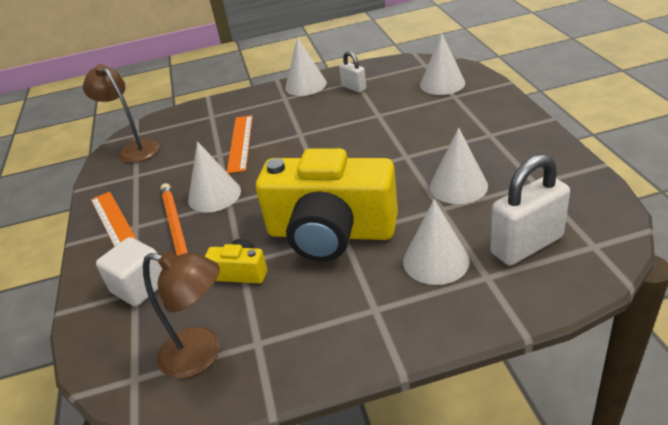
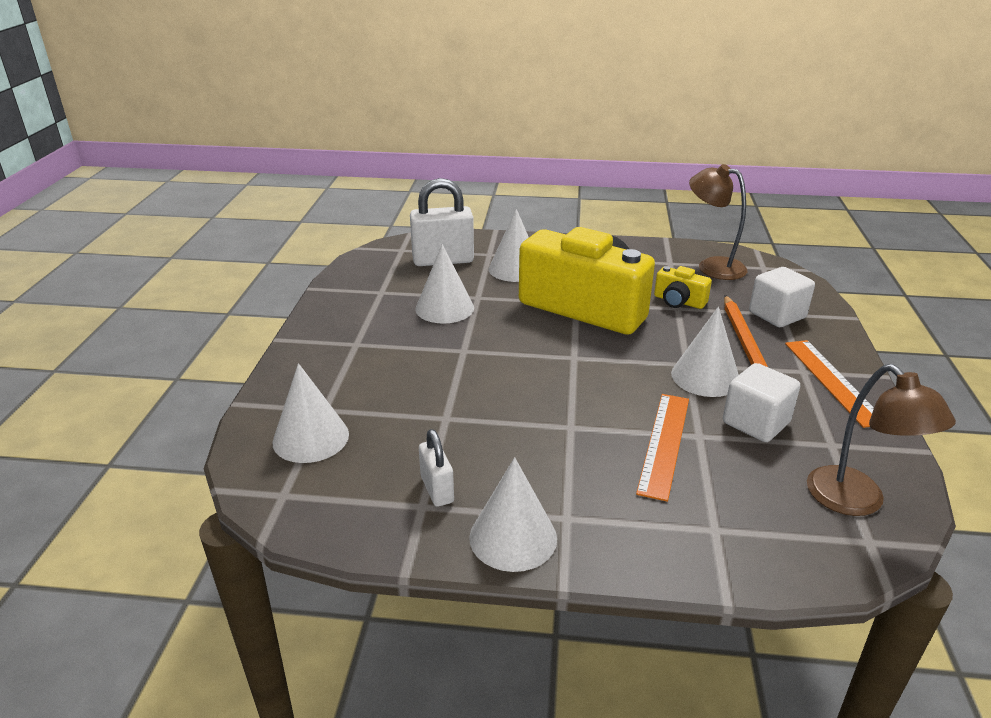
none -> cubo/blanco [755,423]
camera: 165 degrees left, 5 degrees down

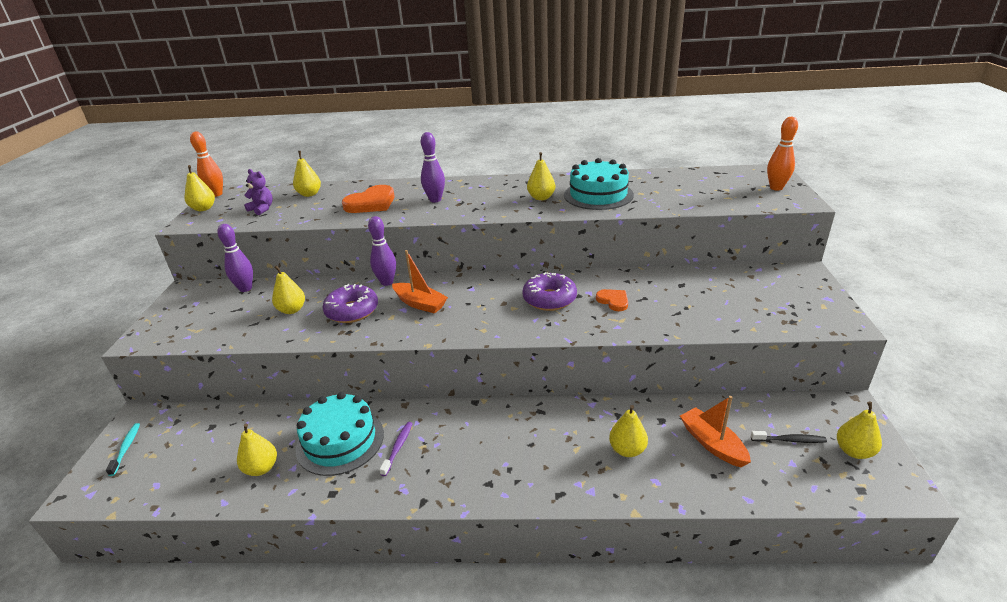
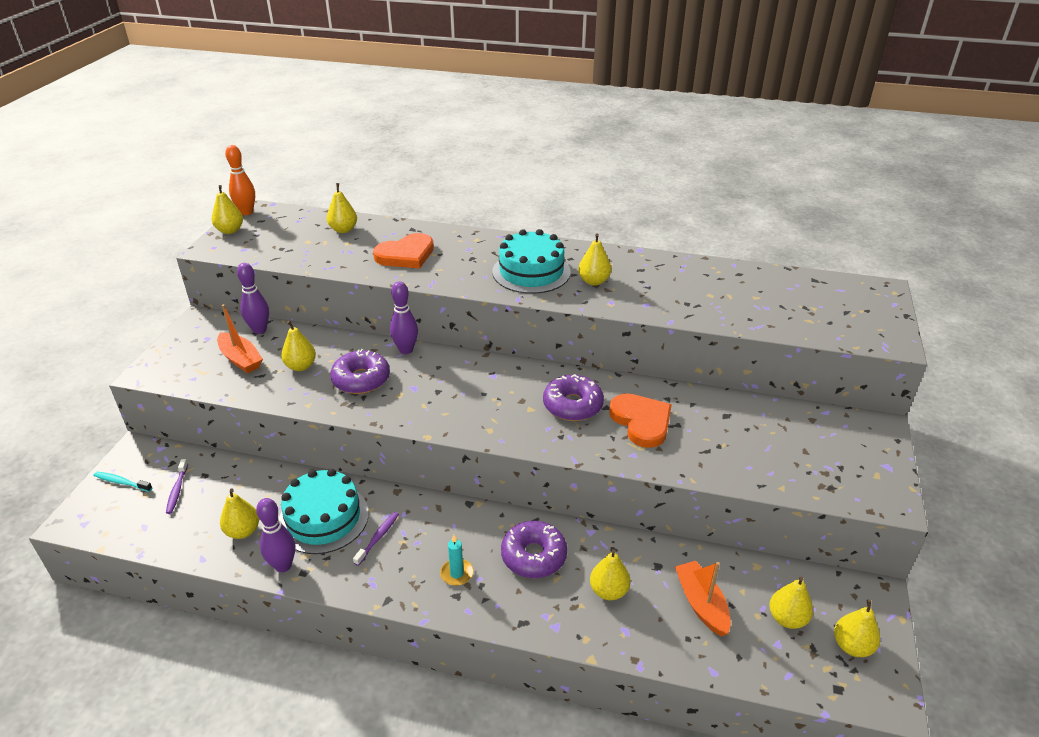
cepillo de dientes/turquesa [126,448] -> cepillo de dientes/turquesa [121,482], 75 degrees counterclockwise
none -> cepillo de dientes/morado [177,490]
barco/naranja [420,303] -> barco/naranja [240,359], shifted
bolo/morado [435,200] -> bolo/morado [283,565], shifted
none -> vela/turquesa [456,573]
tarta/turquesa [598,195] -> tarta/turquesa [531,272], shifted
none -> rosquilla/morado [533,556]
corazón/naranja [613,301] -> corazón/naranja [641,422], x1.77
cepillo de dientes/negro [789,440] -> pera/amarillo [787,618]
osito/morado [262,209] -> none
bolo/naranja [776,188] -> none
camera: 10 degrees right, 5 degrees up

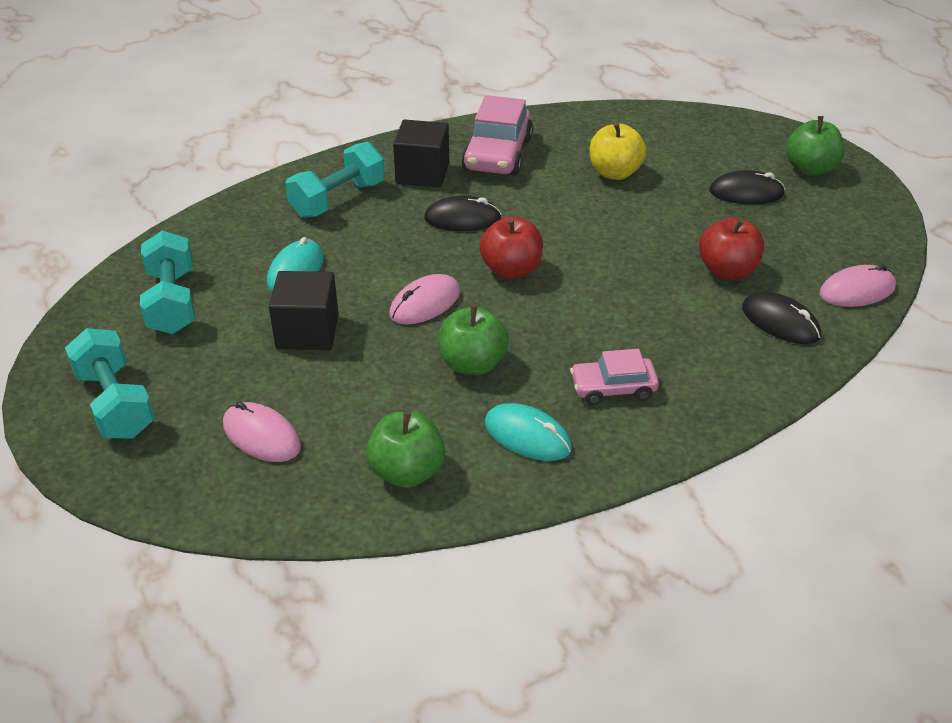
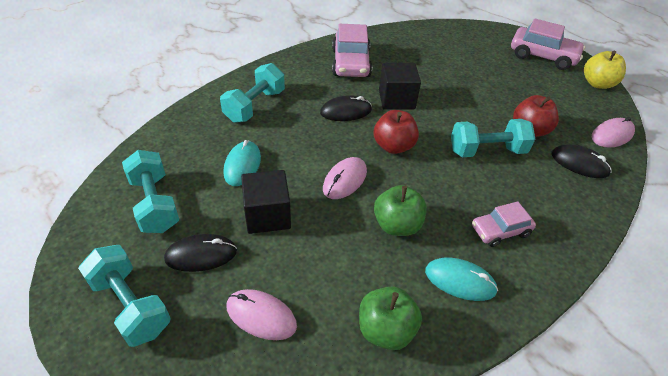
ratón/negro [746,193] -> ratón/negro [201,255], shifted
cubo/negro [422,173] -> cubo/negro [396,99], shifted
none -> mancuerna/turquesa [487,151]
manzana/verde [810,169] -> coche/rosa [542,56]
manzana/amarillo [614,173] -> manzana/amarillo [597,83], shifted
camera: 15 degrees left, 5 degrees up

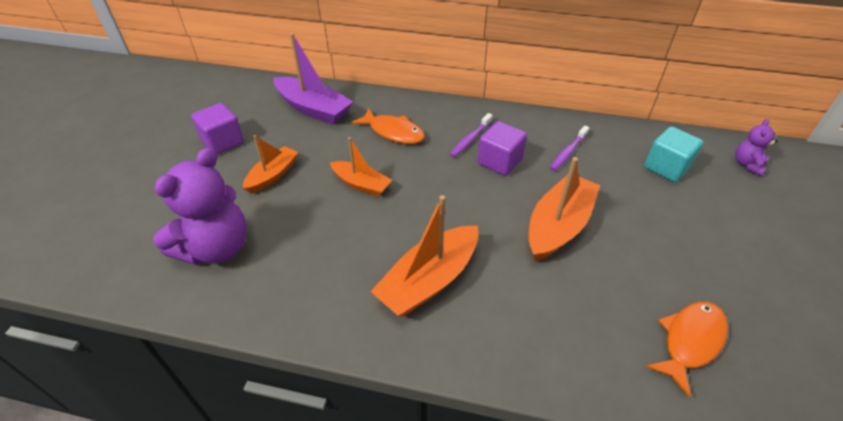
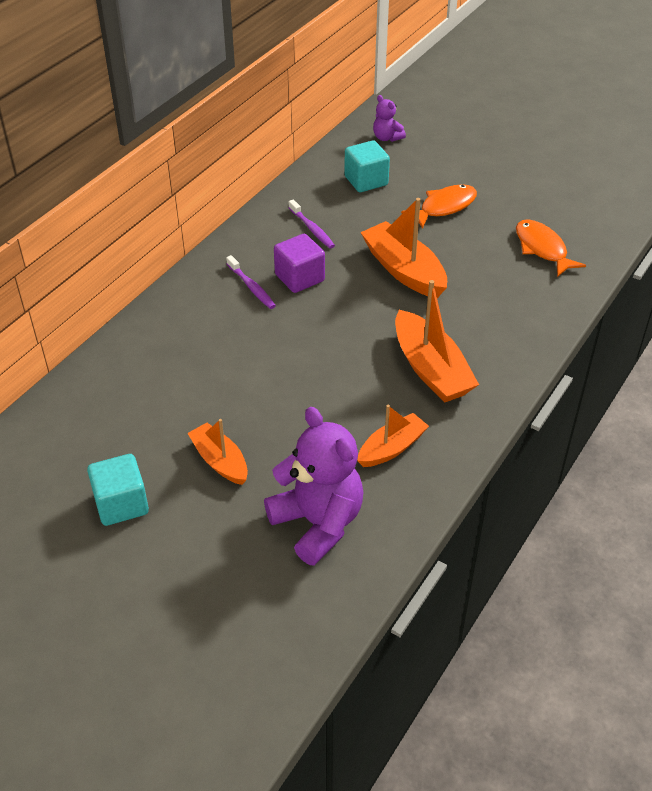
cubo/morado [223,142] -> cubo/turquesa [121,504]
barco/naranja [361,184] -> barco/naranja [391,448], shifted
pez/naranja [393,132] -> pez/naranja [444,207], shifted
barco/morado [313,109] -> none
camera: 70 degrees left, 0 degrees up

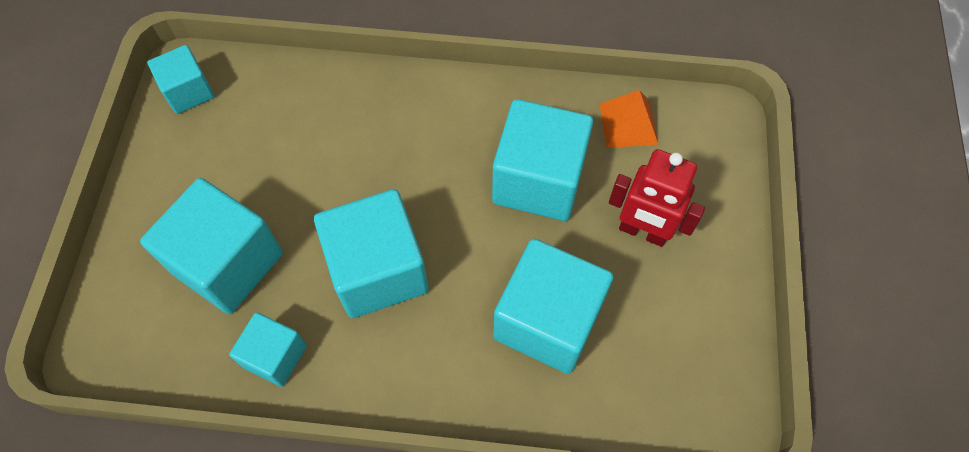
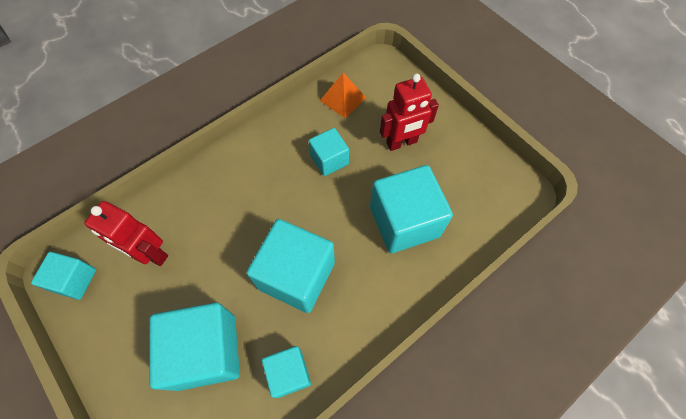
none -> robot/rojo [151,254]
cubo/turquesa [538,180] -> cubo/turquesa [329,160], x0.56
camera: 45 degrees left, 0 degrees up

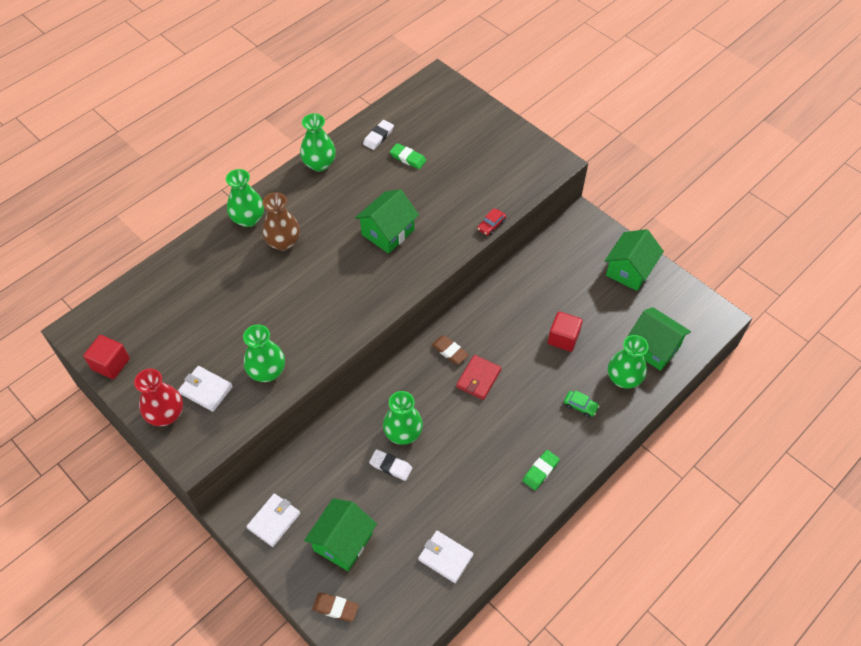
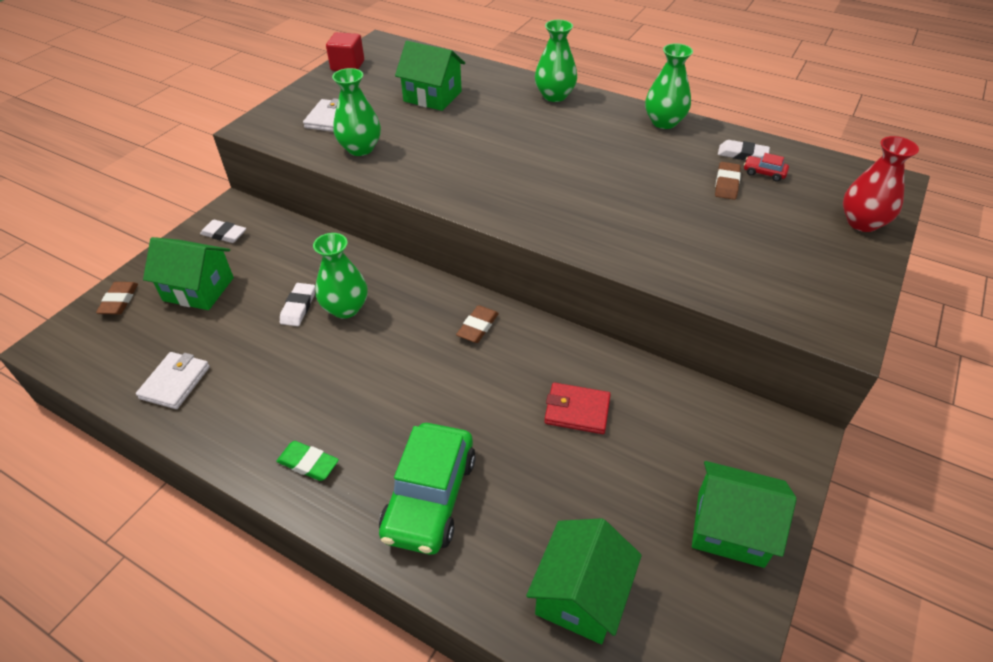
cartera/blanco [274,521] -> goma de borrar/blanco [224,234]
coche/verde [580,406] -> coche/verde [430,497], x2.45
casa/verde [388,232] -> casa/verde [432,96], shifted
cartera/rojo [478,378] -> cartera/rojo [577,411], shifted
goma de borrar/verde [408,158] -> goma de borrar/marrón [726,184]
coche/rojo [491,225] -> coche/rojo [764,173], shifted
florero/rojo [166,414] -> florero/rojo [862,222], shifted
florero/marrón [283,242] -> none
cubo/rojo [563,338] -> none
florero/verde [623,378] -> none
camera: 75 degrees right, 10 degrees down

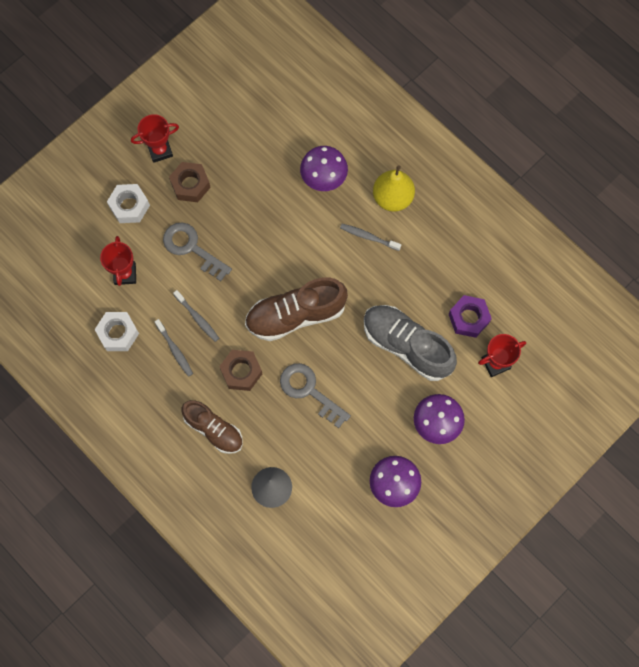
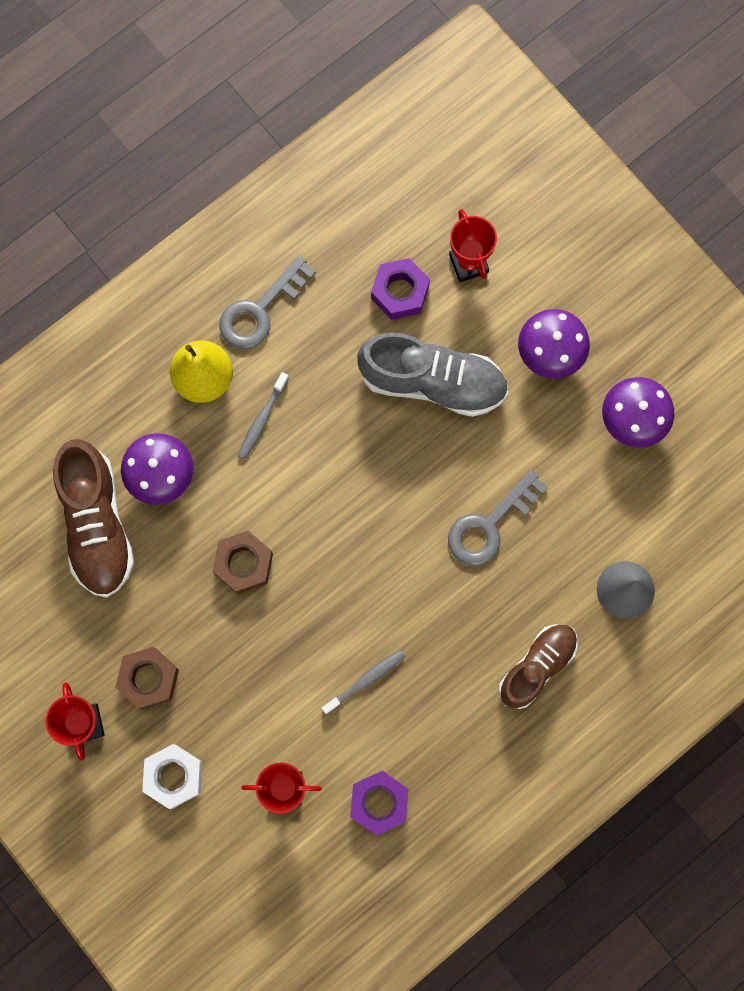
zapato/marrón [295,315] -> zapato/marrón [97,525], shifted
tuerca/marrón [241,372] -> tuerca/marrón [243,564], shifted
llave/gris [192,248] -> llave/gris [260,310], shifted
tuerca/blanco [118,333] -> tuerca/morado [379,802]
zapato/gris [406,345] -> zapato/gris [433,382], 120 degrees counterclockwise
cepillo de dientes/gris [175,350] -> none
camera: 85 degrees left, 5 degrees up

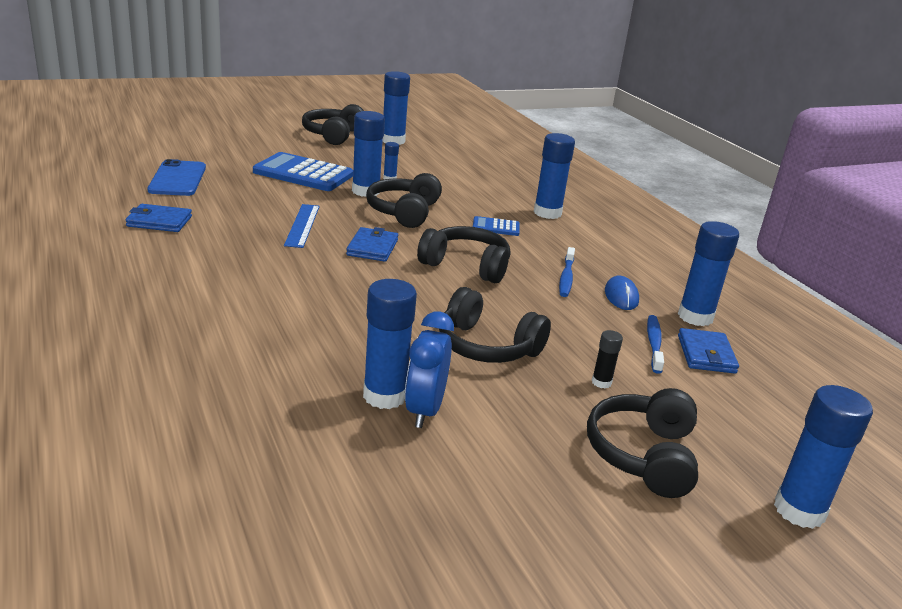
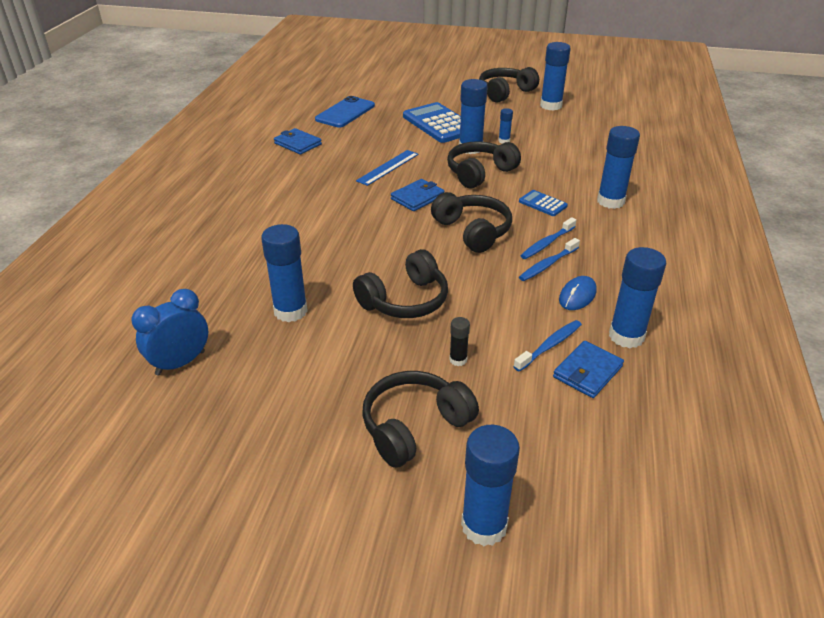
despertador/azul [424,410] -> despertador/azul [180,363], shifted
auriculares/negro [487,346] -> auriculares/negro [405,300], 105 degrees counterclockwise
none -> cepillo de dientes/azul [547,243]
camera: 40 degrees right, 10 degrees up

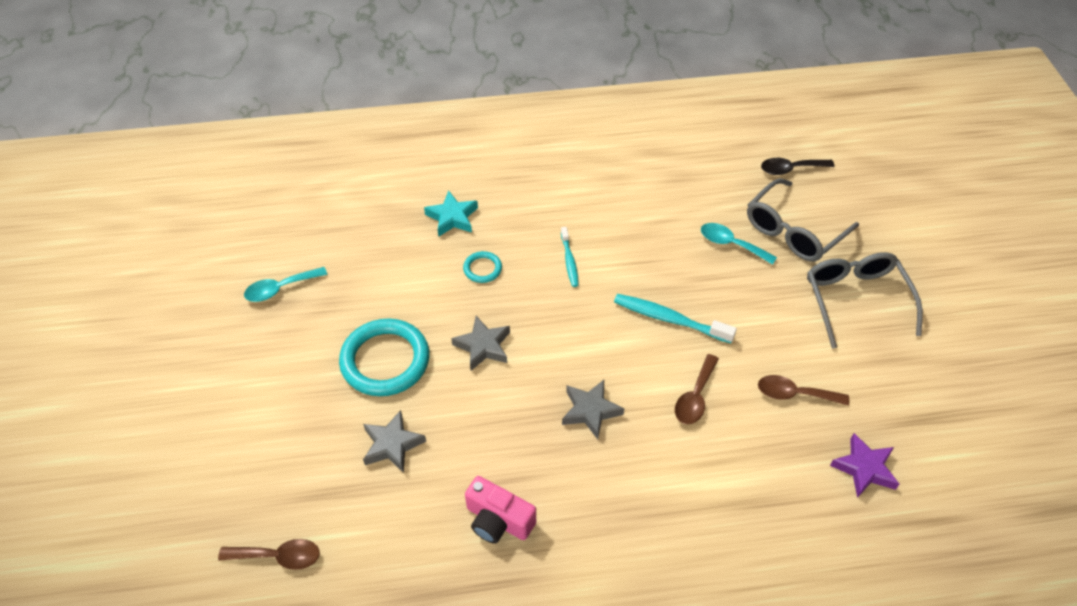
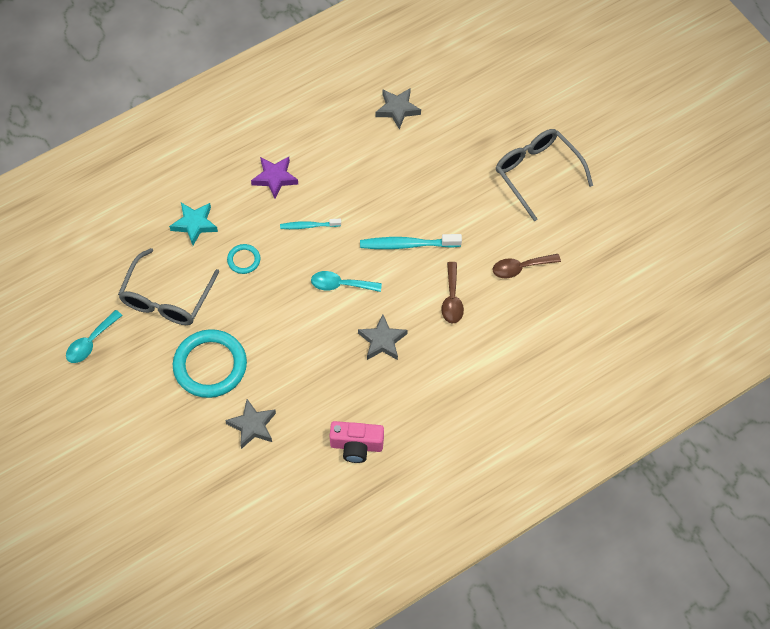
gafas/gris [794,230] -> gafas/gris [167,297], shifted
estrella/morado [864,468] -> estrella/morado [275,178], shifted
cepillo de dientes/turquesa [569,261] -> cepillo de dientes/turquesa [308,226], 120 degrees clockwise
cuchara/turquesa [731,244] -> cuchara/turquesa [340,285], shifted
estrella/gris [483,346] -> estrella/gris [397,109], shifted
cuchara/marrón [278,556] -> none
cuchara/negro [790,169] -> none
camera: 25 degrees left, 10 degrees up

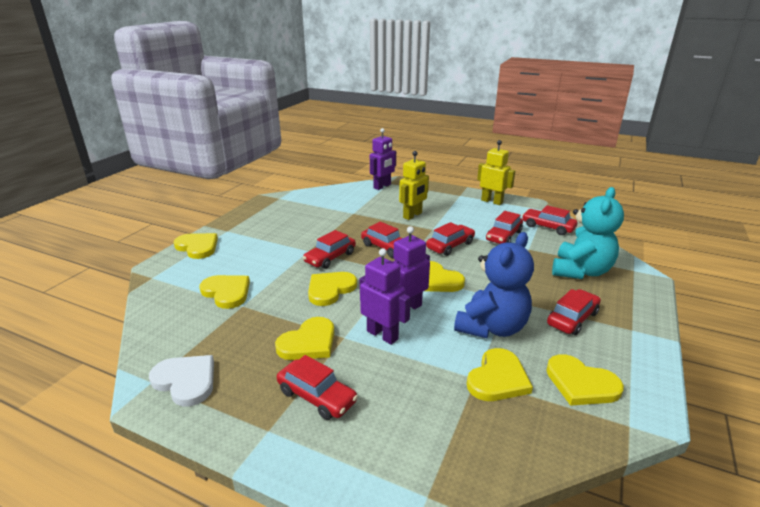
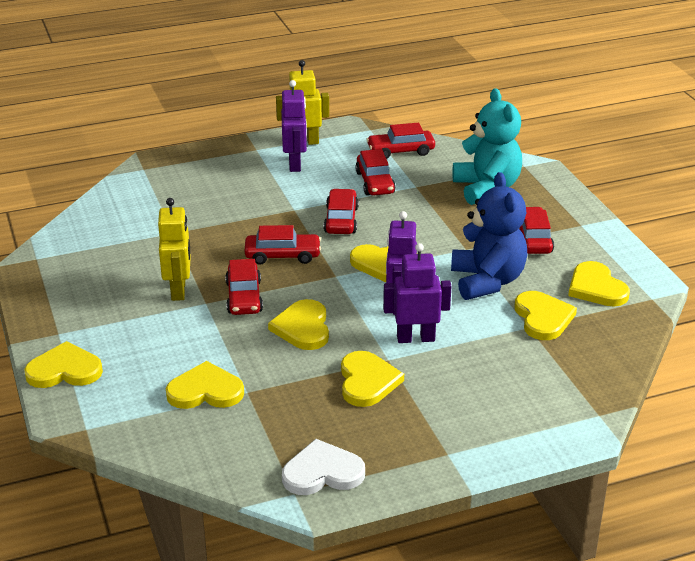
robot/amarillo [412,215] -> robot/amarillo [179,290], shifted
robot/morado [382,186] -> robot/morado [295,164], shifted
corazón/amarillo [581,383] -> corazón/amarillo [596,288], 75 degrees clockwise
coche/rojo [317,396] -> none
camera: 45 degrees left, 5 degrees up

